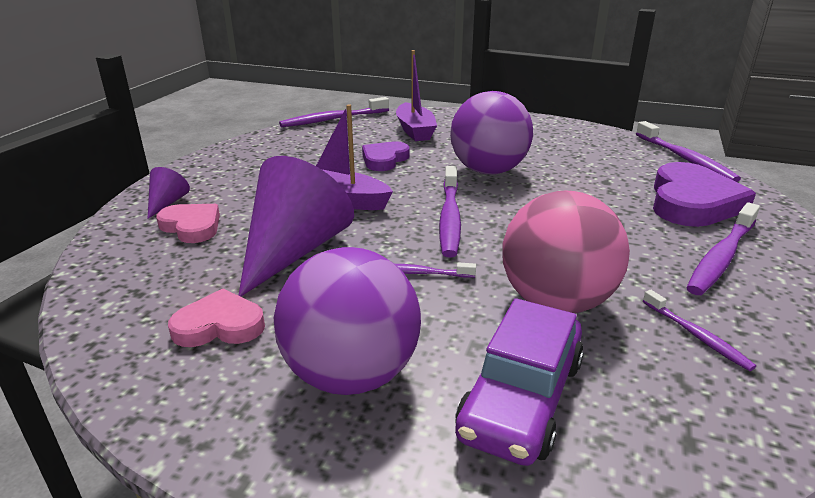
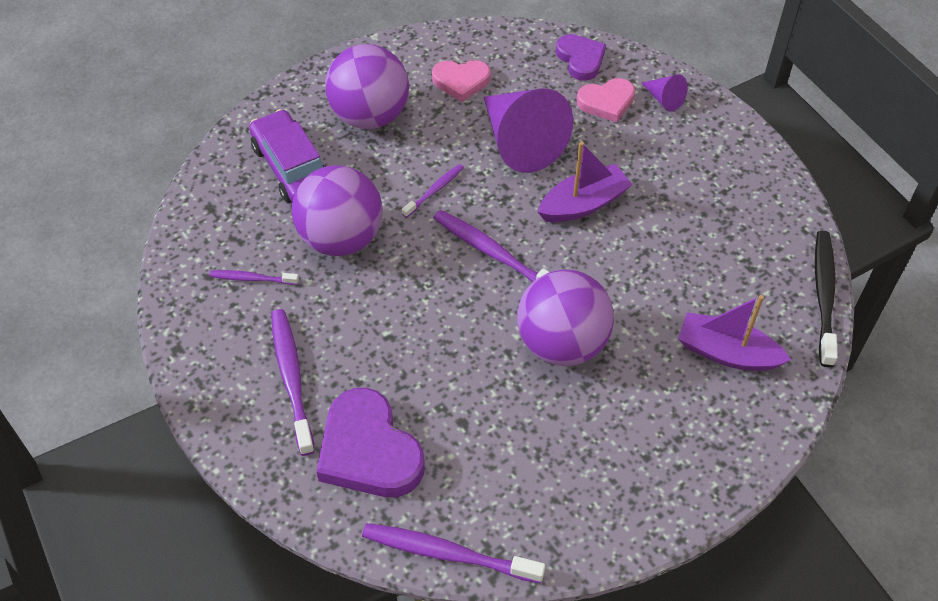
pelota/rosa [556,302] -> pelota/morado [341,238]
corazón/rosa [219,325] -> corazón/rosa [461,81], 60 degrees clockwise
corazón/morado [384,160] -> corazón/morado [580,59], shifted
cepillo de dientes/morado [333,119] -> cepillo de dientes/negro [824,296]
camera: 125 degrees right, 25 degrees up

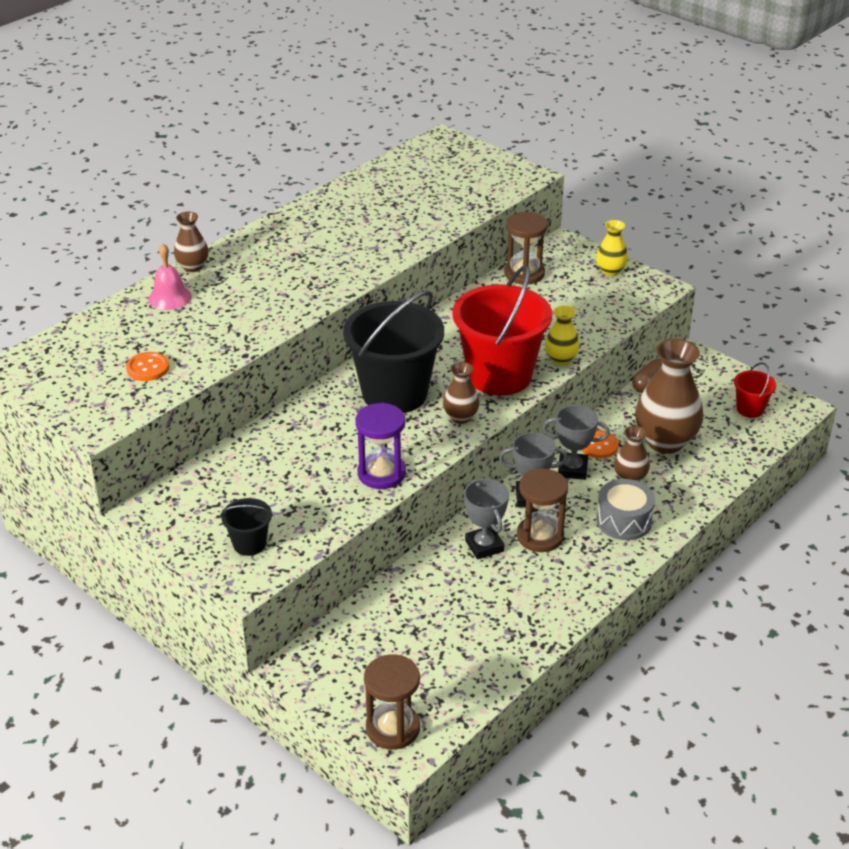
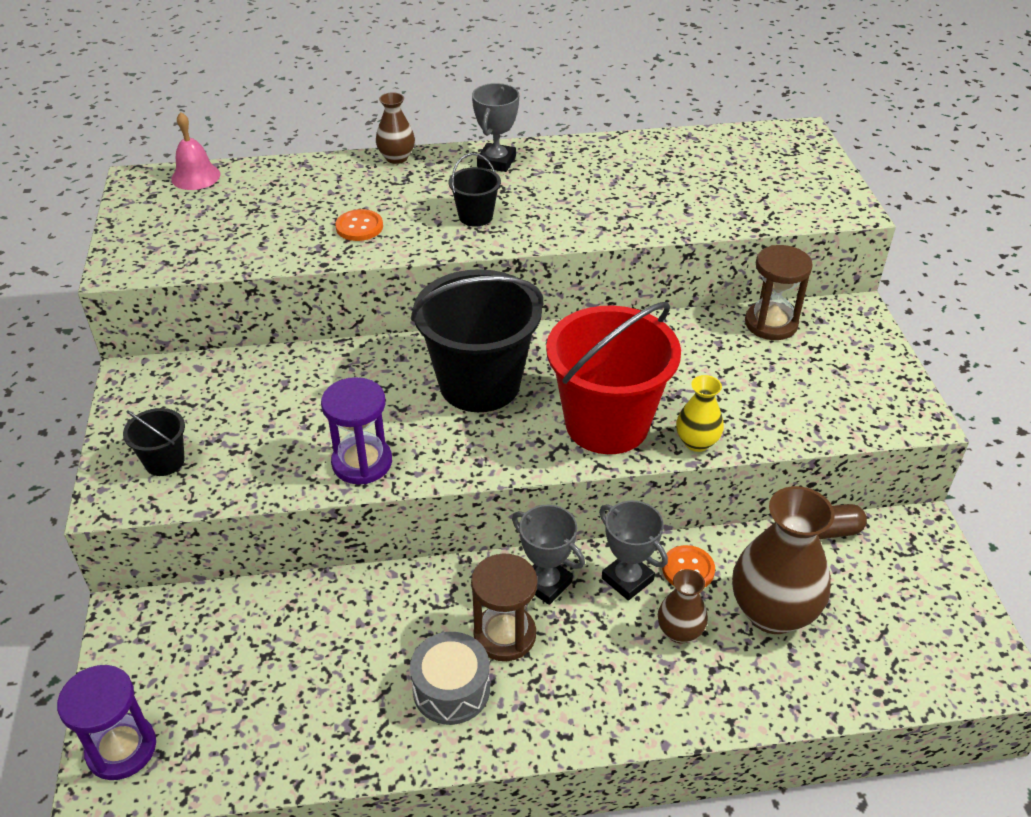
reloj de arena/marrón [393,728] -> reloj de arena/morado [121,749]
campana/rosa [170,297] -> campana/rosa [196,176], shifted
botón/naranja [148,368] -> botón/naranja [359,227], shifted
tambor/gris [624,521] -> tambor/gris [451,689], shifted
none -> balde/negro [475,216]
trofeo/gris [484,546] -> trofeo/gris [496,162], shifted
florero/marrón [460,417] -> none
florero/amarillo [610,271] -> none
balde/rojo [750,409] -> none
camera: 40 degrees right, 5 degrees up

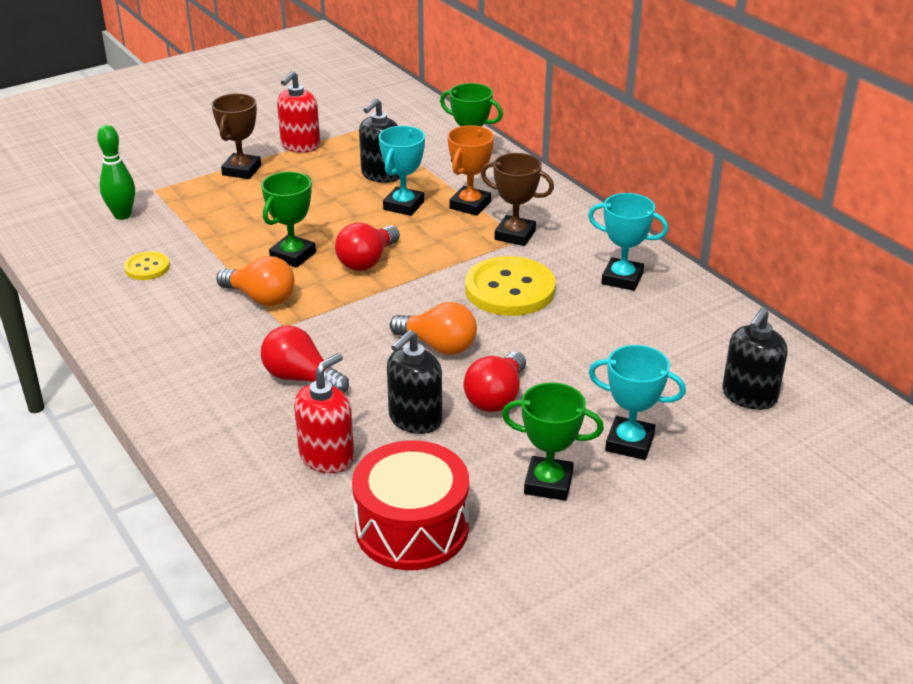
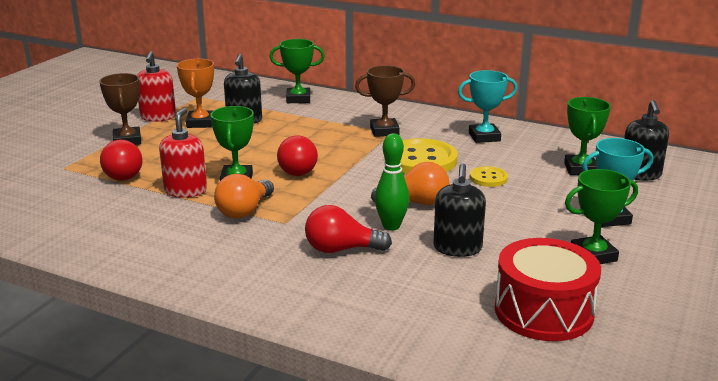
bombilla/rojo [496,397] -> bombilla/rojo [125,174], shifted
dispensador de jabón/rojo [327,457] -> dispensador de jabón/rojo [185,191], shifted
trofeo/naranja [470,205] -> trofeo/naranja [200,123], shifted
bombilla/naranja [261,298] -> bombilla/naranja [244,211], 120 degrees clockwise
bolo/verde [122,215] -> bolo/verde [391,226], shifted
botón/amarillo [147,267] -> botón/amarillo [488,178], shifted
none -> trofeo/verde [580,169]
trofeo/turquesa [403,205] -> none
camera: 30 degrees left, 10 degrees down

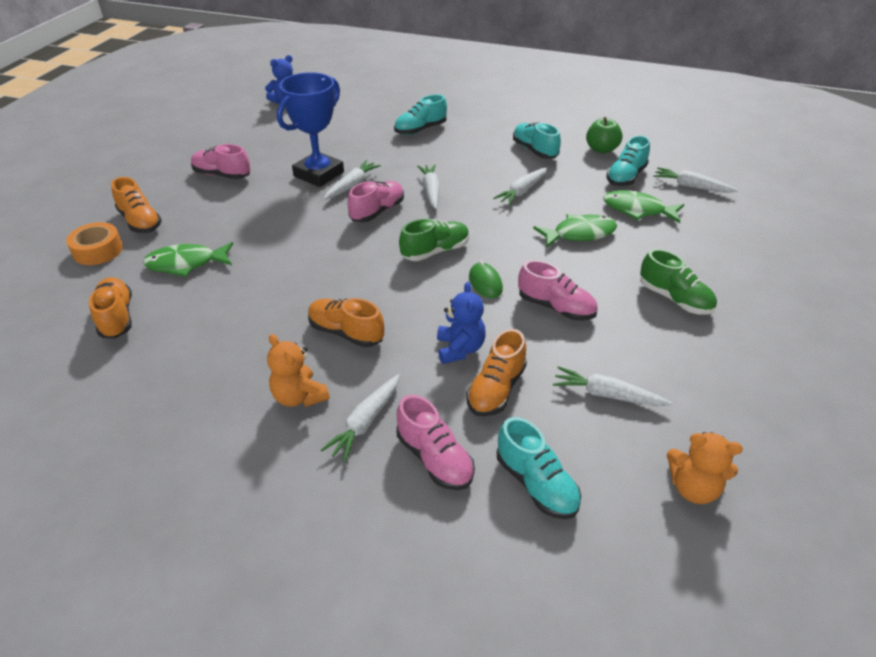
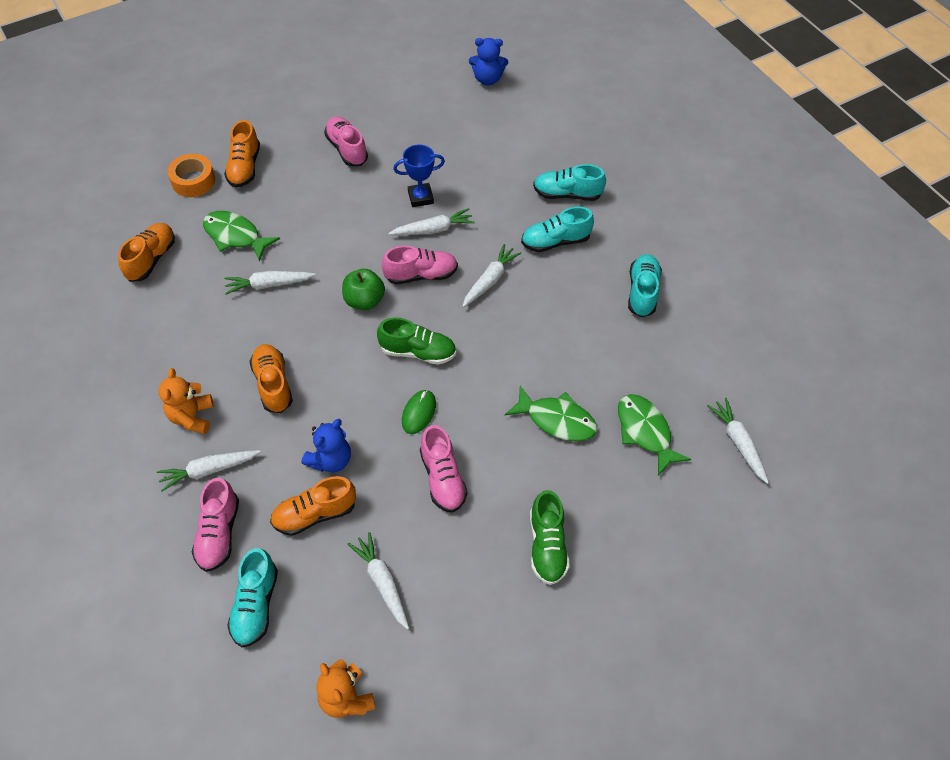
zanahoria/blanco [522,191] -> zanahoria/blanco [269,285], shifted
manzana/verde [601,149] -> manzana/verde [364,301], shifted
trofeo/azul [318,174] -> trofeo/azul [420,197], x0.58
zapato/turquesa [626,177] -> zapato/turquesa [555,241], shifted
camera: 40 degrees right, 15 degrees up

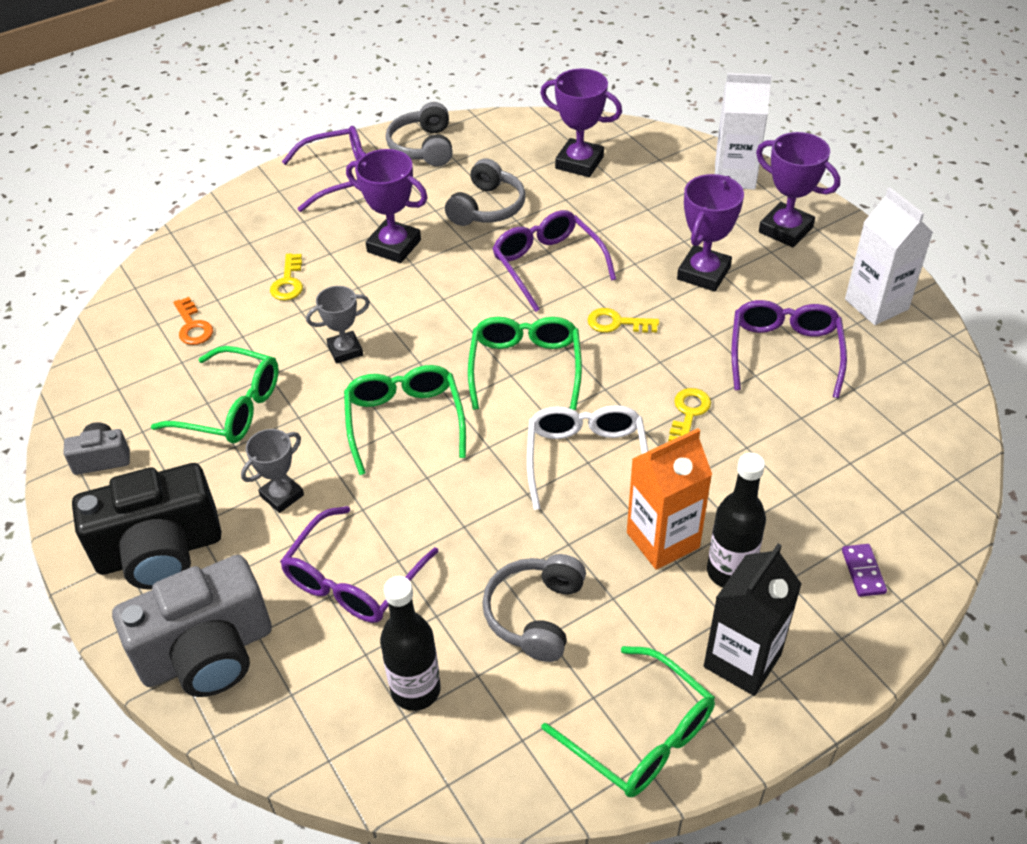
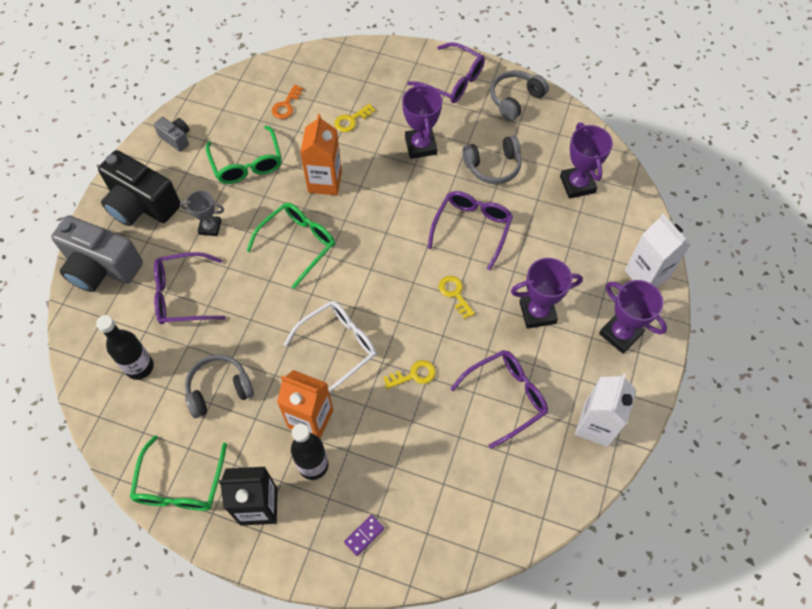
trofeo/gris [345,350] -> cartón de leche/naranja [325,182]
trofeo/morado [785,230] -> trofeo/morado [620,334], 45 degrees counterclockwise
gafas/verde [525,368] -> none
camera: 50 degrees right, 15 degrees up

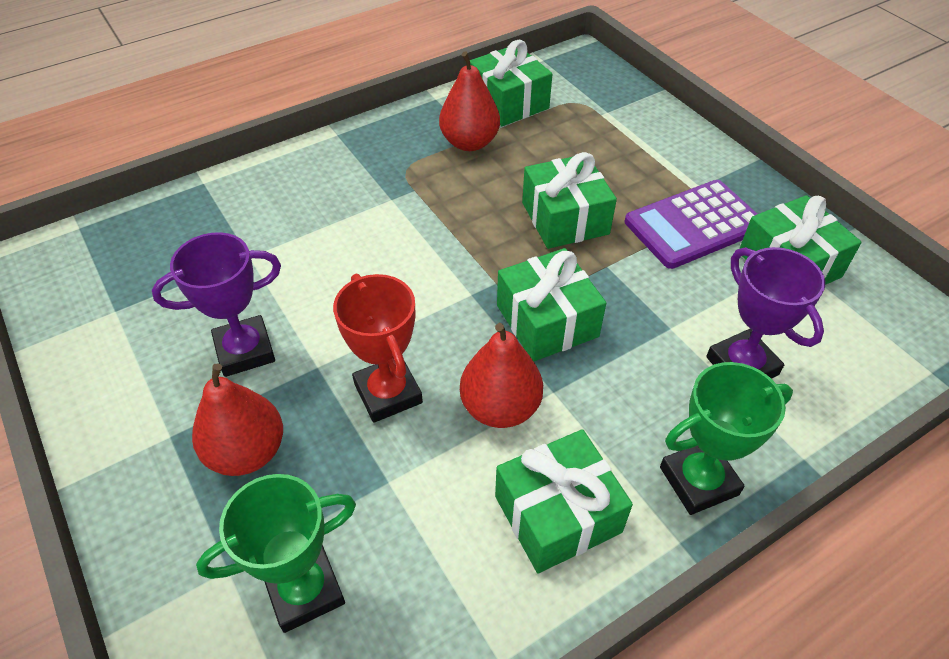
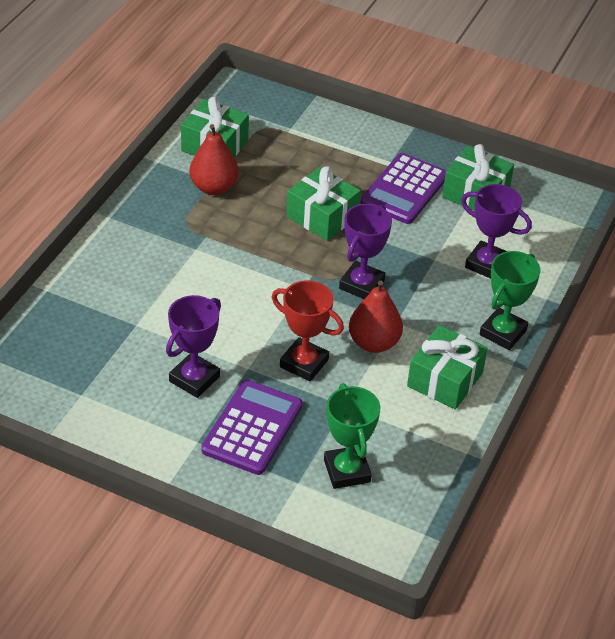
pera/rojo [247,452] -> calculadora/morado [252,428]
trofeo/verde [304,590] -> trofeo/verde [347,471], 45 degrees counterclockwise
regalo/verde [547,321] -> trofeo/morado [361,285]
camera: 35 degrees left, 5 degrees down

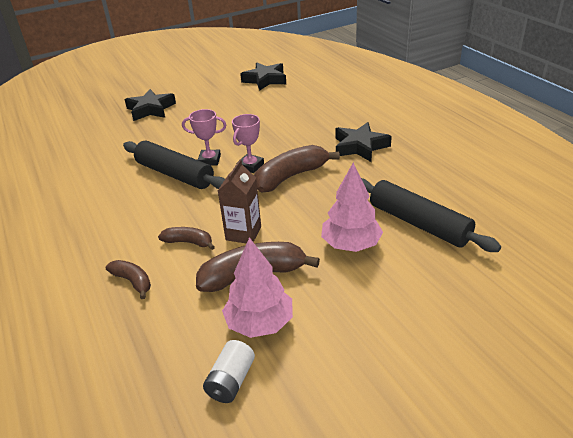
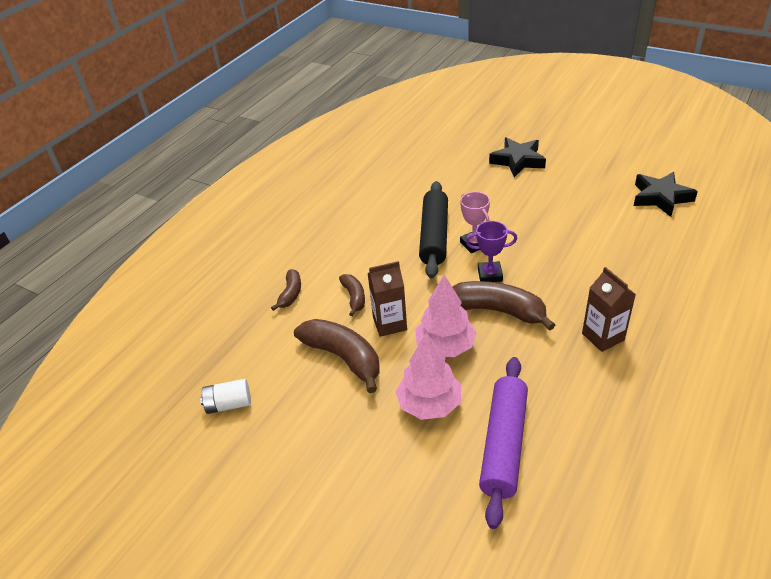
árbol/rosa [259,323] -> árbol/rosa [445,346], shifted
trofeo/rosa [250,166] -> trofeo/morado [490,275]
rodillo/negro [419,223] -> rodillo/morado [504,444]
estrella/negro [360,146] -> cartón de leche/marrón [603,337]
camera: 60 degrees right, 5 degrees up

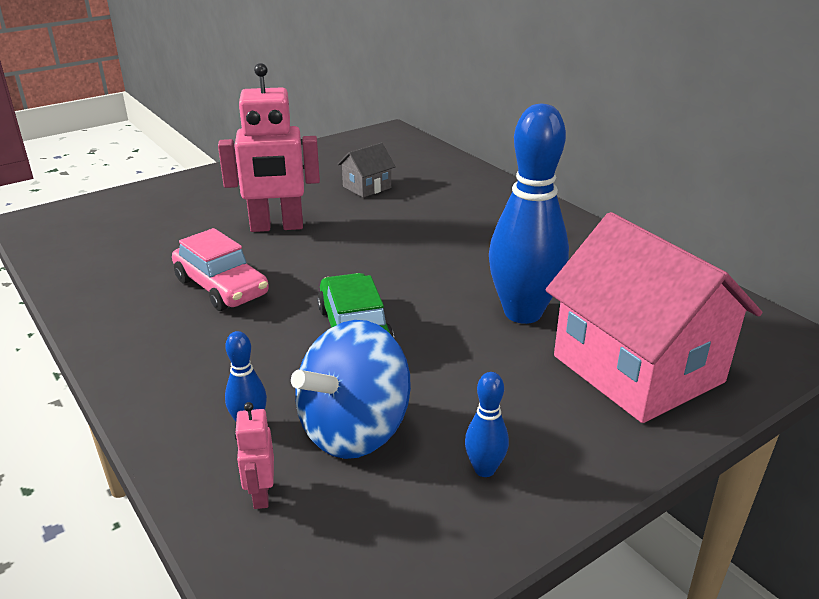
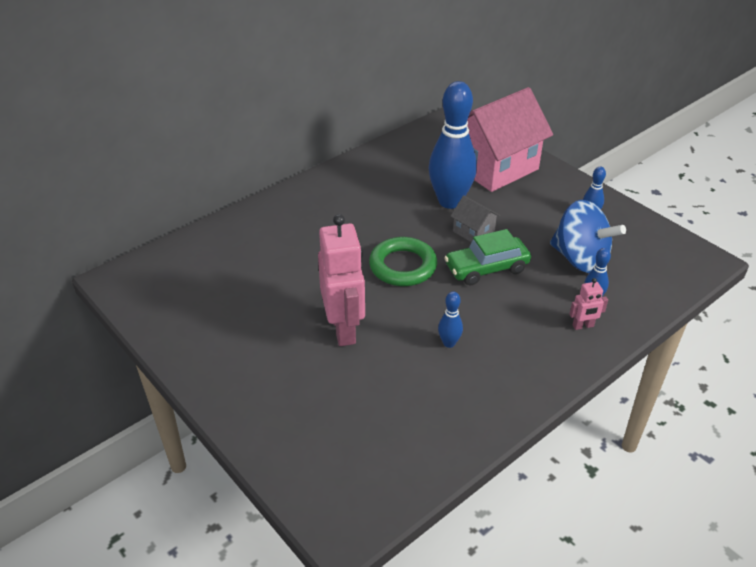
none -> anillo/verde [403,266]
coche/rosa [221,287] -> bolo/azul [449,343]
casa/gris [367,187] -> casa/gris [473,232], shifted
robot/rosa [261,494] -> robot/rosa [583,326], shifted
camera: 95 degrees left, 10 degrees up

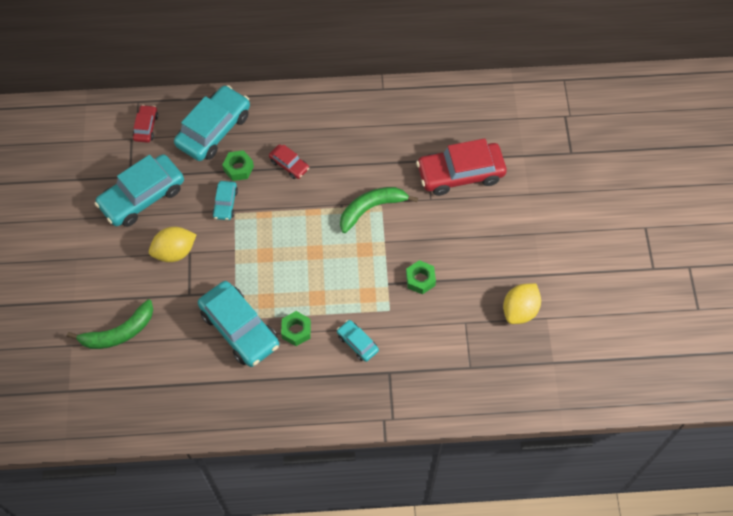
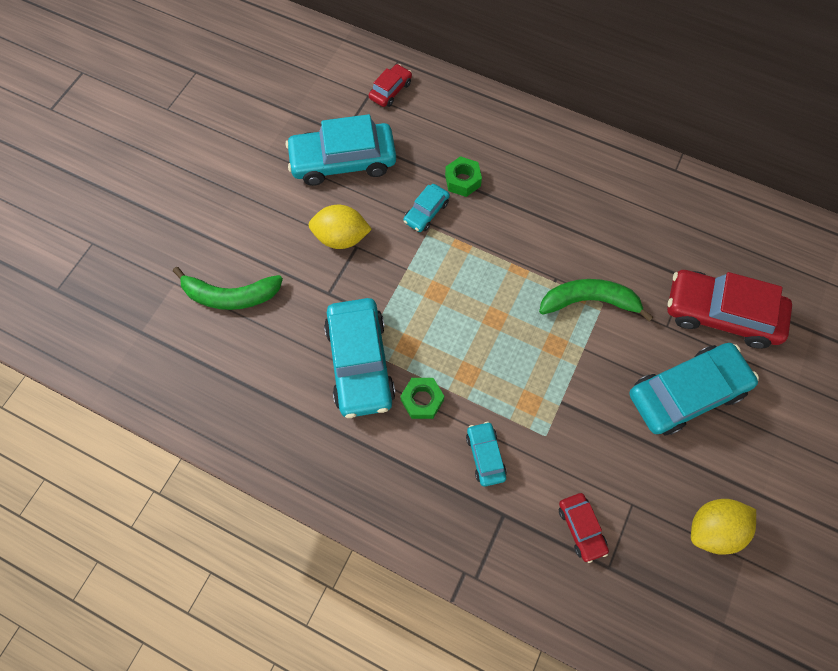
coche/rojo [289,165] -> coche/rojo [581,527], shifted
coche/turquesa [214,130] -> coche/turquesa [685,392], shifted
tuerca/verde [420,279] -> none
camera: 30 degrees right, 5 degrees up

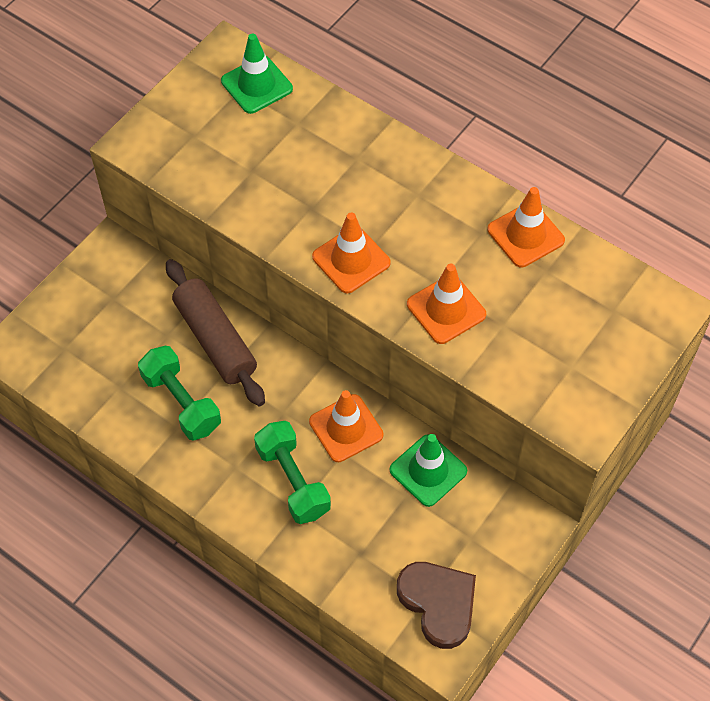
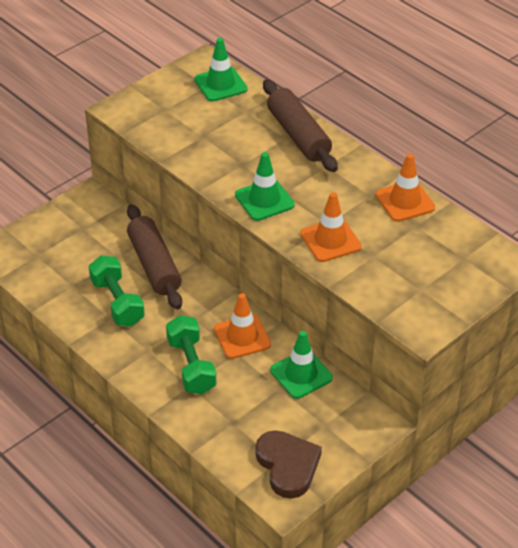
cono de tráfico/naranja [351,260] -> cono de tráfico/verde [264,200]
none -> rodillo/marrón [298,135]
camera: 10 degrees right, 15 degrees down

